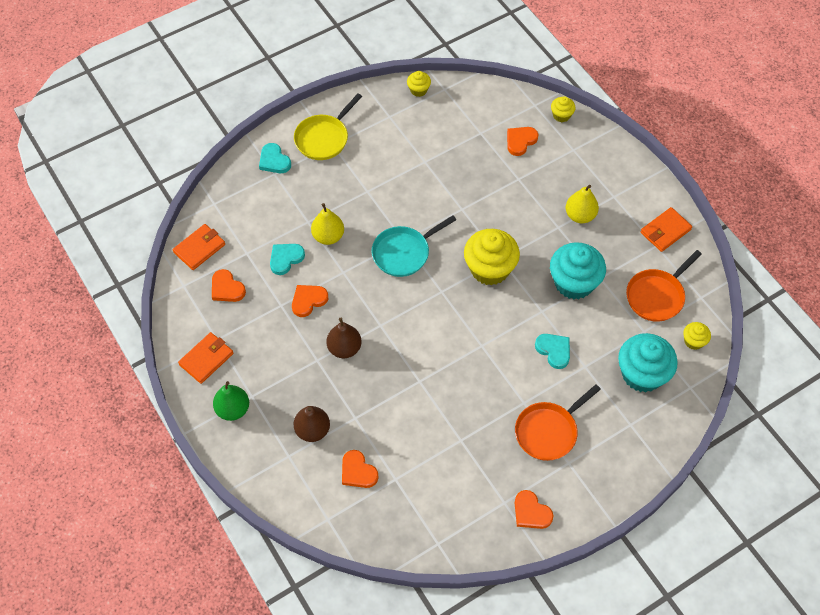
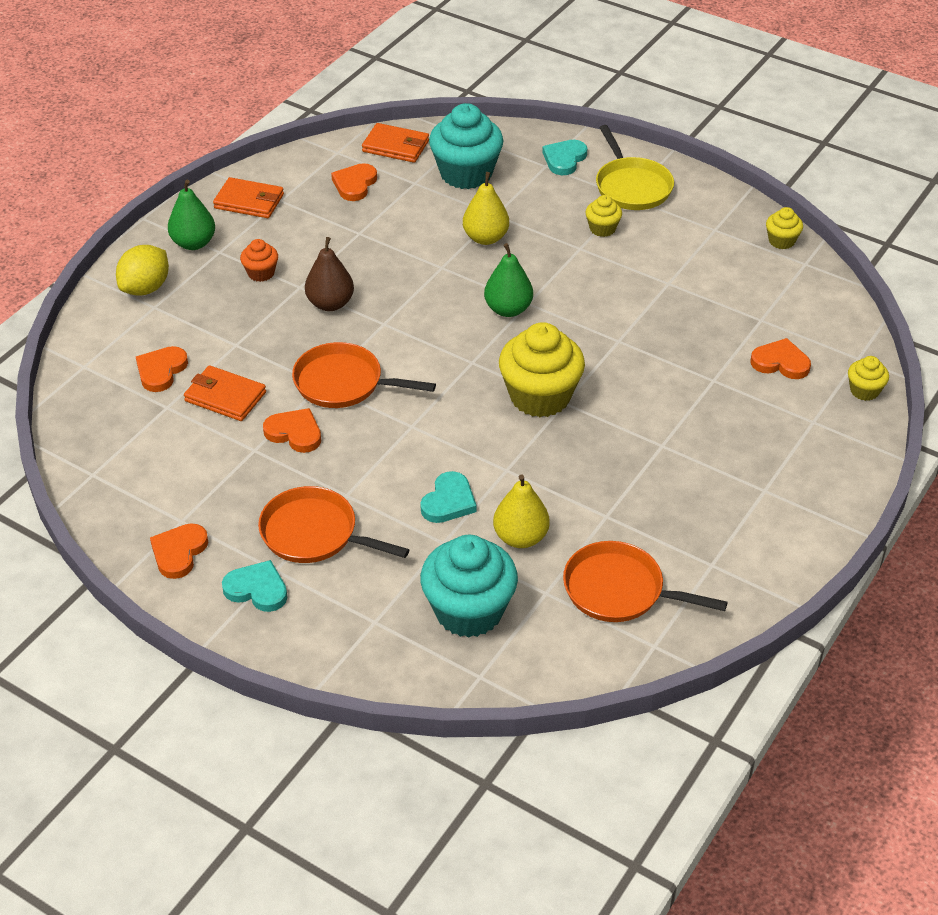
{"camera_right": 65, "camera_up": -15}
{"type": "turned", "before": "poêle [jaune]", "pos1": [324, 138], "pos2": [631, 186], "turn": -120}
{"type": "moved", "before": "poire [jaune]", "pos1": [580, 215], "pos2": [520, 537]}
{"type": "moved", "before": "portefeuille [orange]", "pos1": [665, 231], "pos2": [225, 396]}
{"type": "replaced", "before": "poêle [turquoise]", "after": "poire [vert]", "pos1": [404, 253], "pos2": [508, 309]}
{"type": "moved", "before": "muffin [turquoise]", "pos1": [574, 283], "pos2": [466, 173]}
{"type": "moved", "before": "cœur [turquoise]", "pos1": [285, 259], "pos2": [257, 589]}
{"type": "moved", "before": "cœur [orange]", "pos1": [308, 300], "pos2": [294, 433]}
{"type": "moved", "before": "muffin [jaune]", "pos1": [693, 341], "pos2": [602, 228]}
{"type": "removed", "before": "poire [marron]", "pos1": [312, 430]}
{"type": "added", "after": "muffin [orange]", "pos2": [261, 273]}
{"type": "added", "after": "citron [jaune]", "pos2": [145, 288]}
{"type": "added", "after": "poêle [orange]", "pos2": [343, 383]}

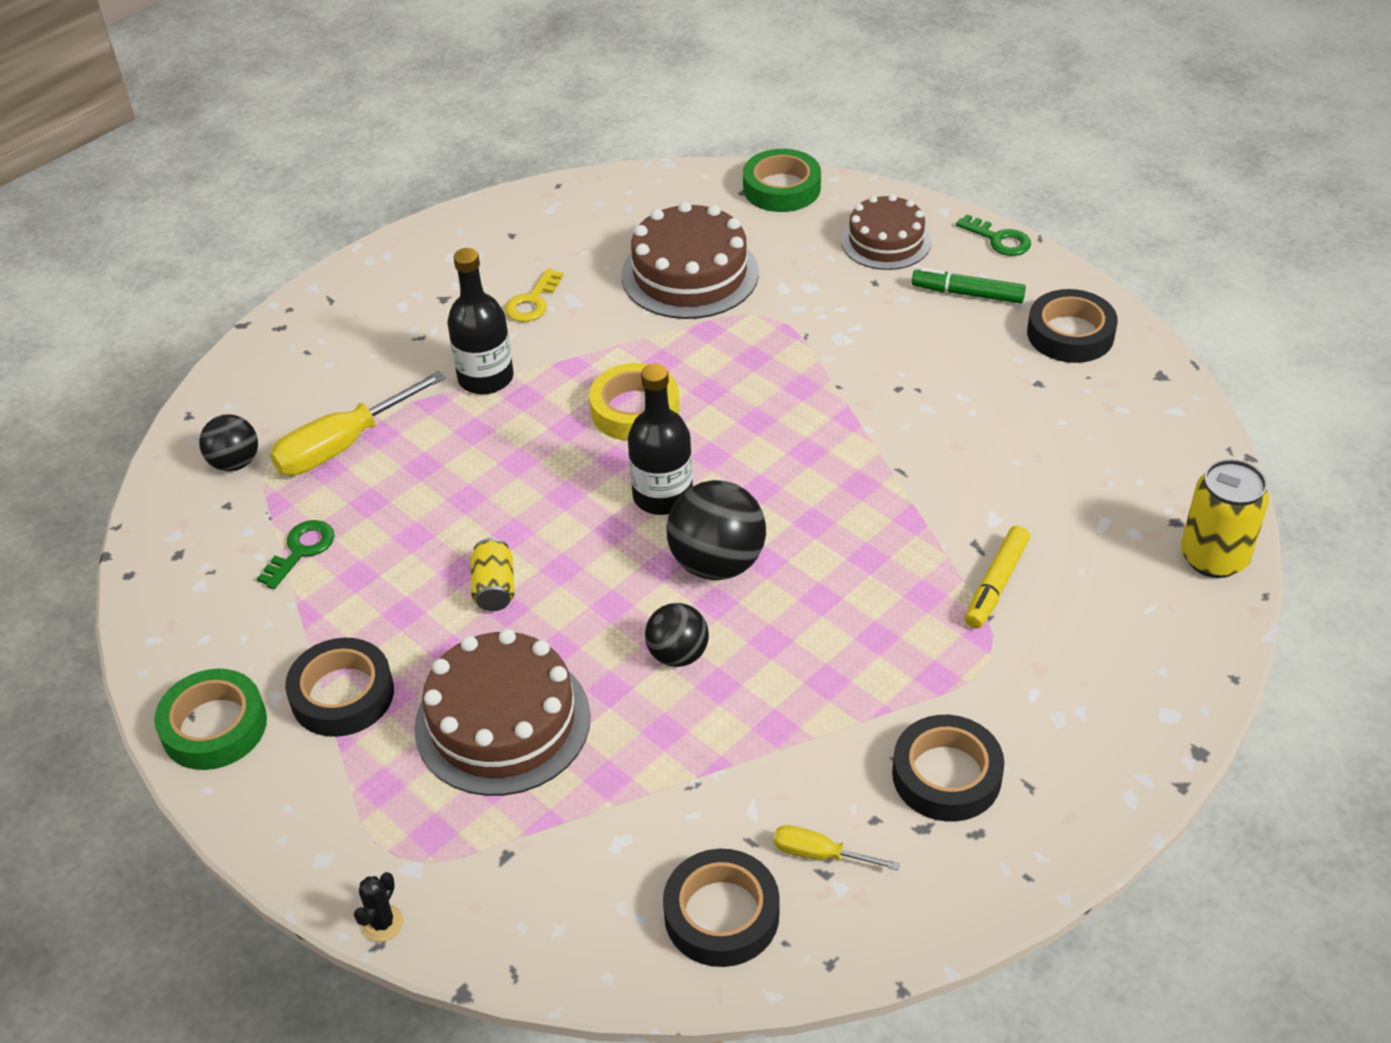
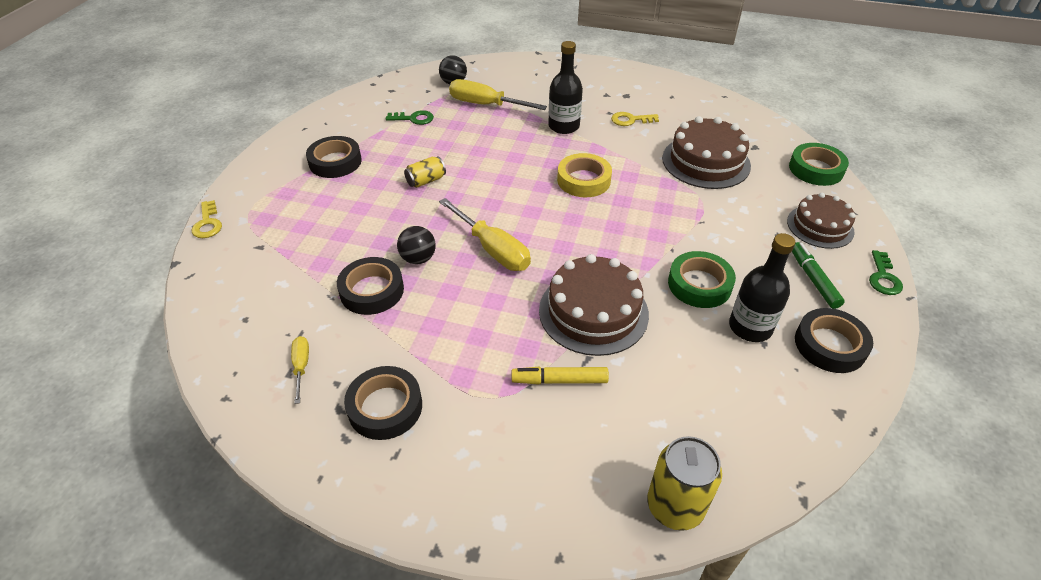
{"camera_right": 60, "camera_up": 0}
{"type": "moved", "before": "bouteille [noir]", "pos1": [662, 496], "pos2": [750, 327]}
{"type": "replaced", "before": "balle [noir]", "after": "tournevis [jaune]", "pos1": [717, 563], "pos2": [493, 250]}
{"type": "moved", "before": "gâteau [marron]", "pos1": [502, 722], "pos2": [593, 312]}
{"type": "moved", "before": "ruban adhésif [vert]", "pos1": [214, 726], "pos2": [699, 284]}
{"type": "moved", "before": "ruban adhésif [noir]", "pos1": [721, 914], "pos2": [372, 290]}
{"type": "replaced", "before": "cactus [noir]", "after": "clé [jaune]", "pos1": [382, 923], "pos2": [207, 223]}

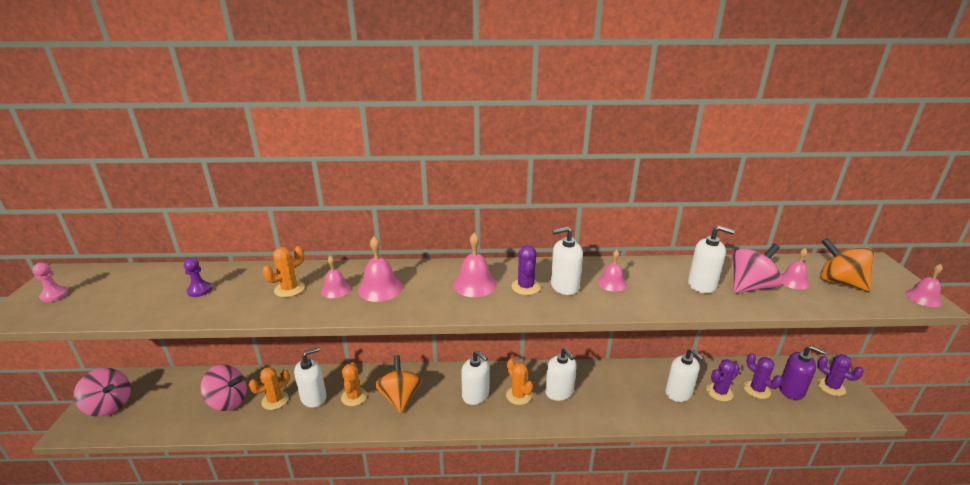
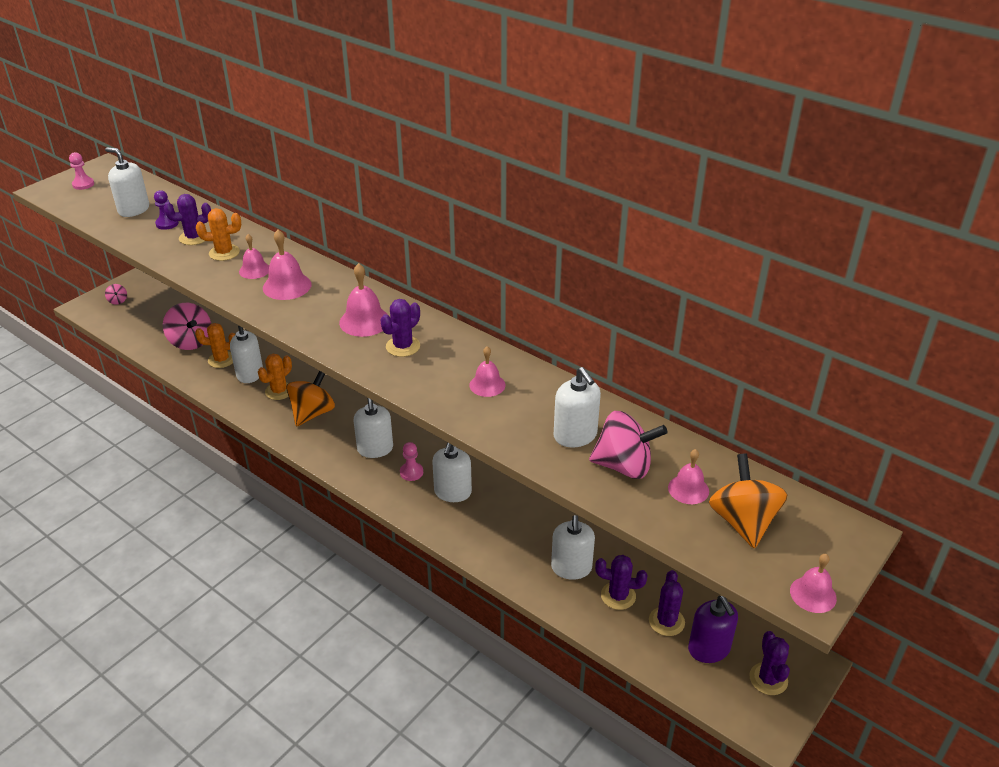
{"camera_right": 40, "camera_up": 10}
{"type": "moved", "before": "distributeur de savon [blanc]", "pos1": [564, 286], "pos2": [134, 210]}
{"type": "replaced", "before": "cactus [orange]", "after": "pion [rose]", "pos1": [518, 395], "pos2": [411, 472]}
{"type": "resized", "before": "toupie [rose]", "pos1": [109, 405], "pos2": [118, 301], "scale": 0.46}
{"type": "added", "after": "cactus [violet]", "pos2": [194, 237]}

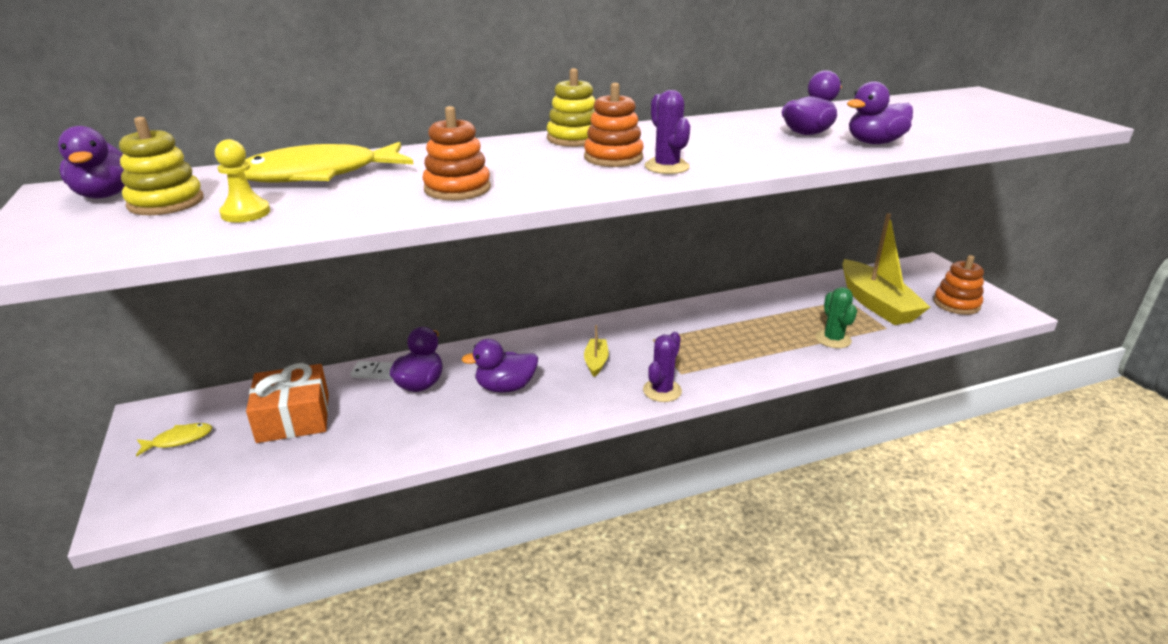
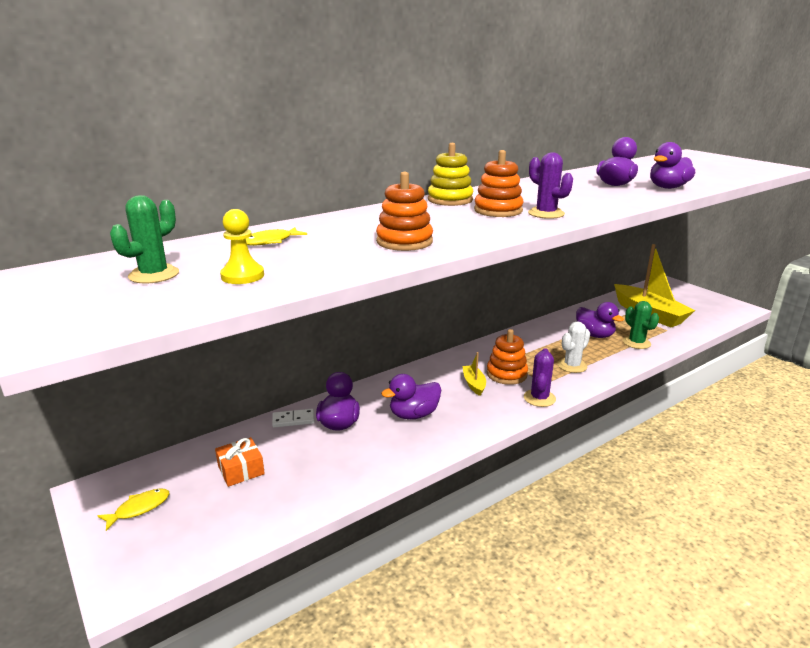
{"camera_right": -15, "camera_up": -5}
{"type": "replaced", "before": "jouet à empiler [jaune]", "after": "cactus [vert]", "pos1": [166, 202], "pos2": [154, 275]}
{"type": "moved", "before": "canard [violet]", "pos1": [106, 195], "pos2": [594, 335]}
{"type": "resized", "before": "poisson [jaune]", "pos1": [318, 175], "pos2": [270, 241], "scale": 0.44}
{"type": "moved", "before": "jouet à empiler [orange]", "pos1": [956, 304], "pos2": [506, 374]}
{"type": "resized", "before": "cadeau [orange]", "pos1": [293, 417], "pos2": [241, 470], "scale": 0.61}
{"type": "added", "after": "cactus [blanc]", "pos2": [572, 366]}

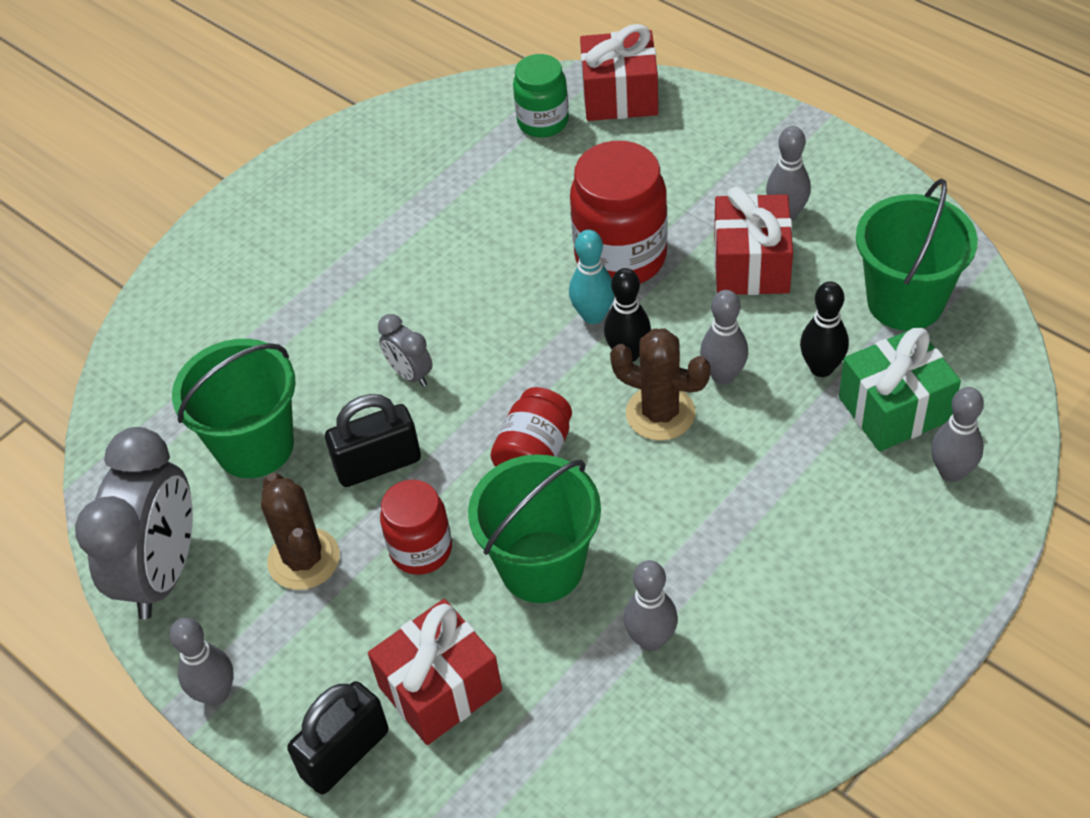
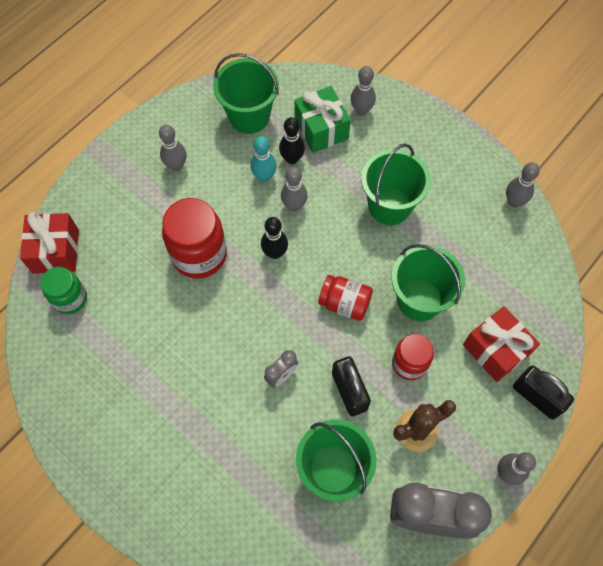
{"camera_right": -95, "camera_up": 15}
{"type": "removed", "before": "cadeau [rouge]", "pos1": [751, 265]}
{"type": "moved", "before": "quille [turquoise]", "pos1": [593, 315], "pos2": [264, 176]}
{"type": "removed", "before": "cactus [marron]", "pos1": [660, 413]}
{"type": "moved", "before": "quille [gris]", "pos1": [651, 640], "pos2": [514, 201]}
{"type": "added", "after": "seau [vert]", "pos2": [389, 206]}

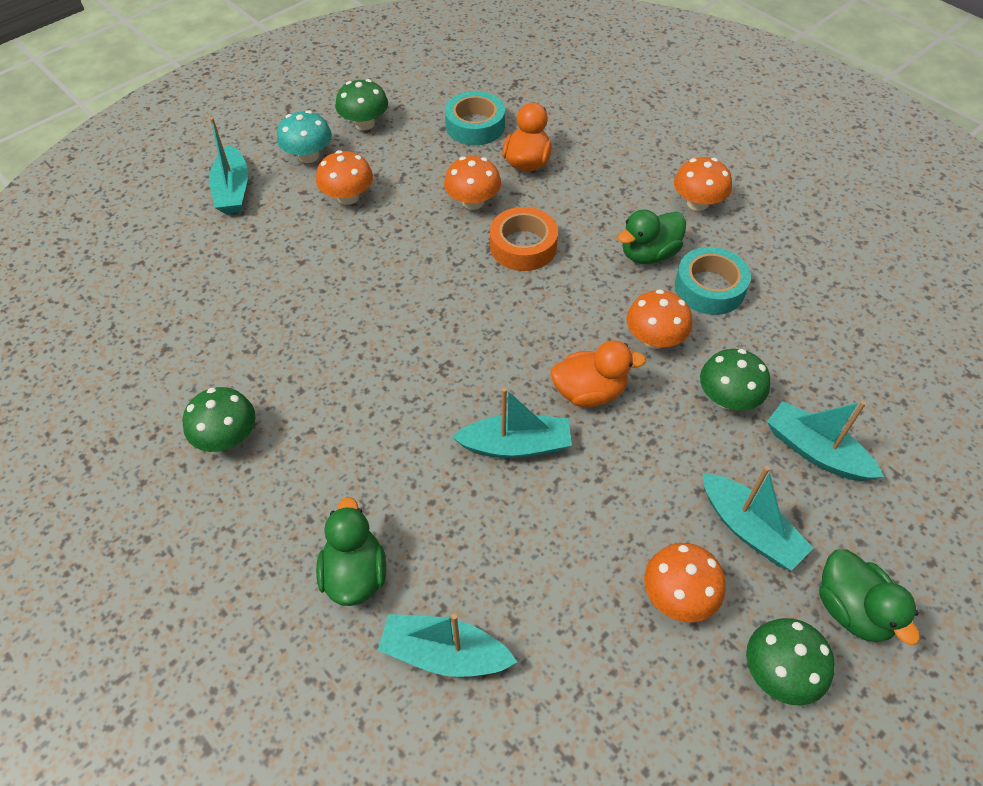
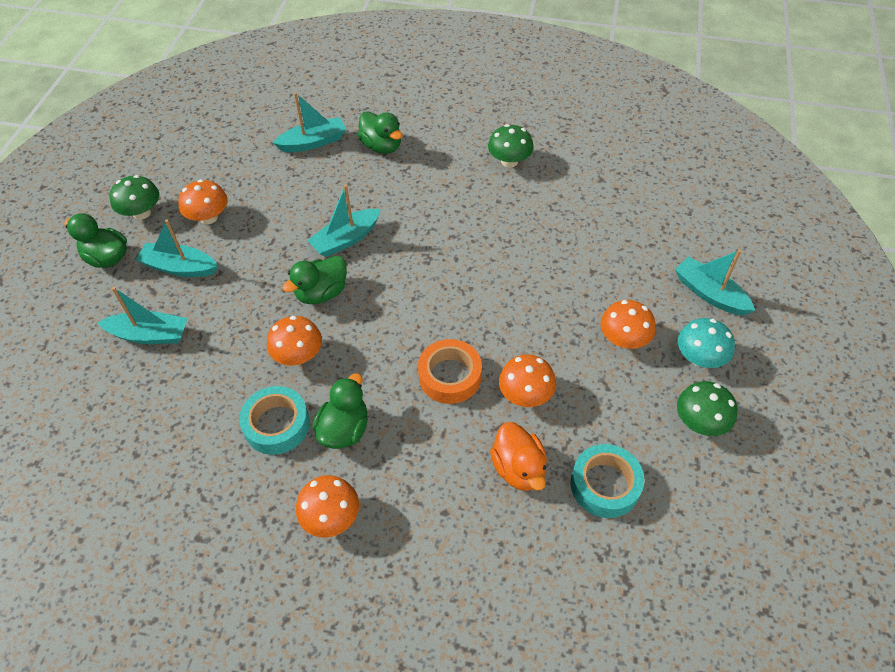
{"camera_right": 145, "camera_up": 0}
{"type": "recoloured", "before": "canard [orange]", "after": "canard [vert]", "pos1": [589, 392], "pos2": [321, 293]}
{"type": "removed", "before": "champignon [vert]", "pos1": [728, 398]}

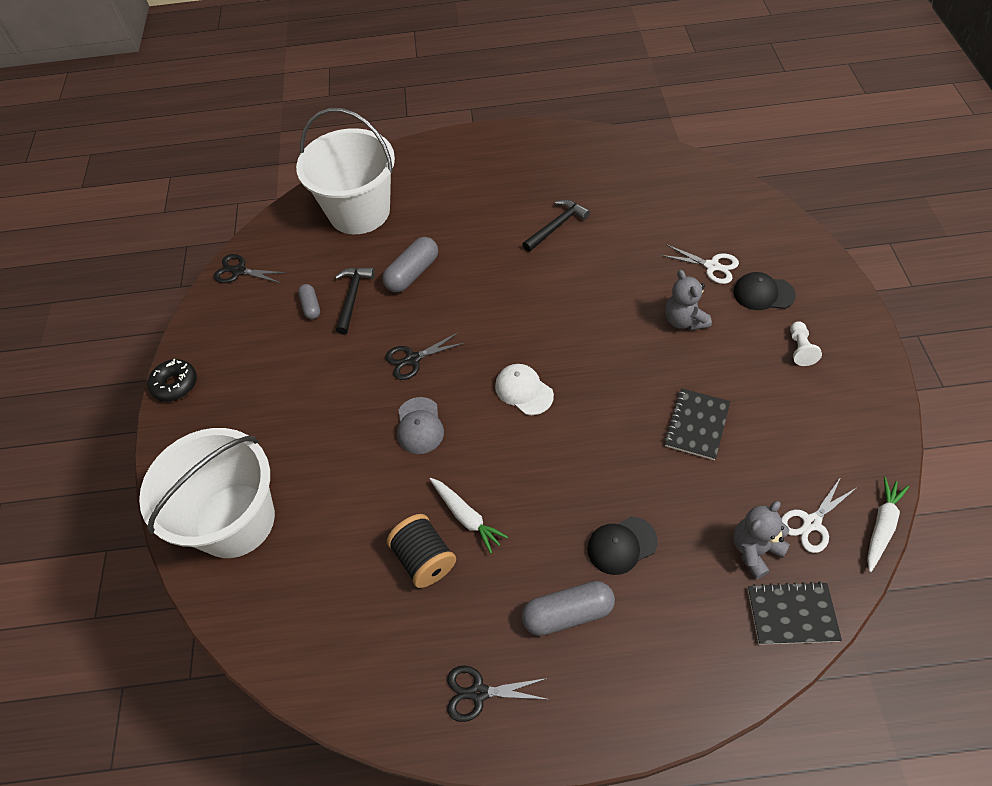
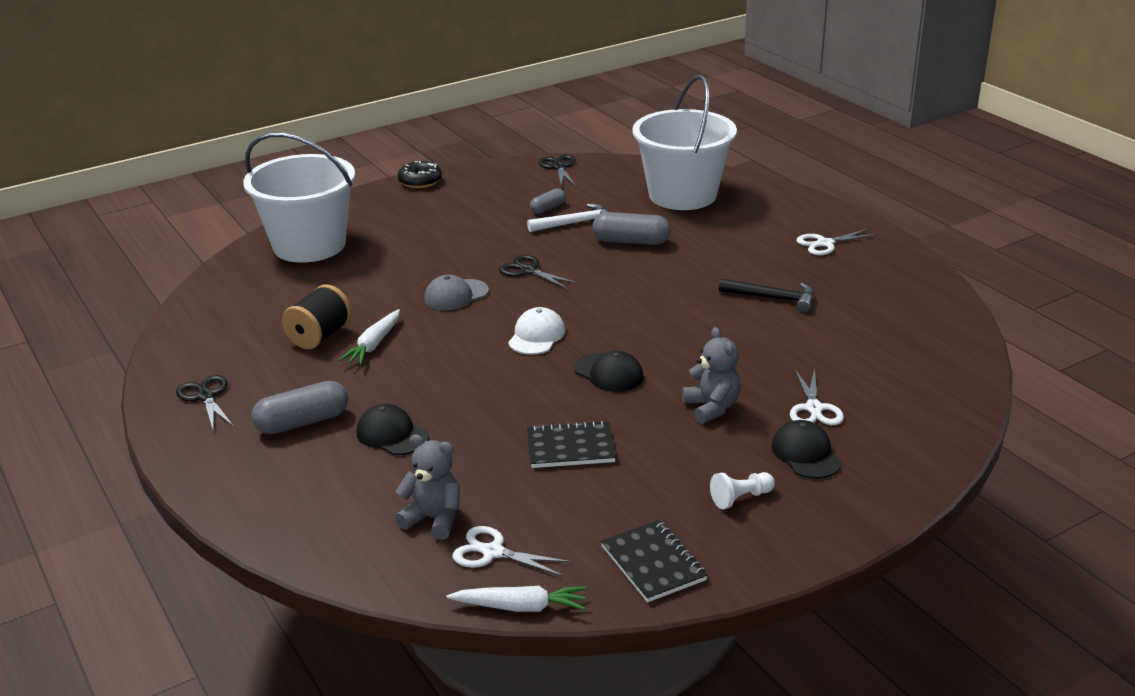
{"camera_right": 60, "camera_up": -25}
{"type": "recoloured", "before": "marteau [noir]", "after": "marteau [blanc]", "pos1": [353, 297], "pos2": [575, 223]}
{"type": "turned", "before": "ours en peluche [gris]", "pos1": [684, 320], "pos2": [712, 408], "turn": 120}
{"type": "turned", "before": "gélule [gris]", "pos1": [568, 613], "pos2": [303, 422], "turn": -75}
{"type": "moved", "before": "carnet [noir]", "pos1": [792, 614], "pos2": [653, 563]}
{"type": "added", "after": "ciseaux [blanc]", "pos2": [825, 244]}
{"type": "added", "after": "casquette [noir]", "pos2": [609, 373]}

